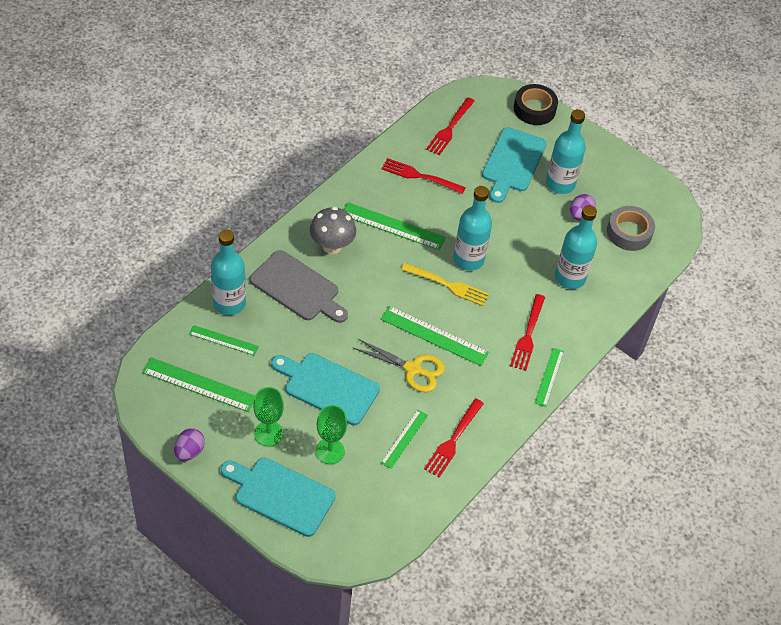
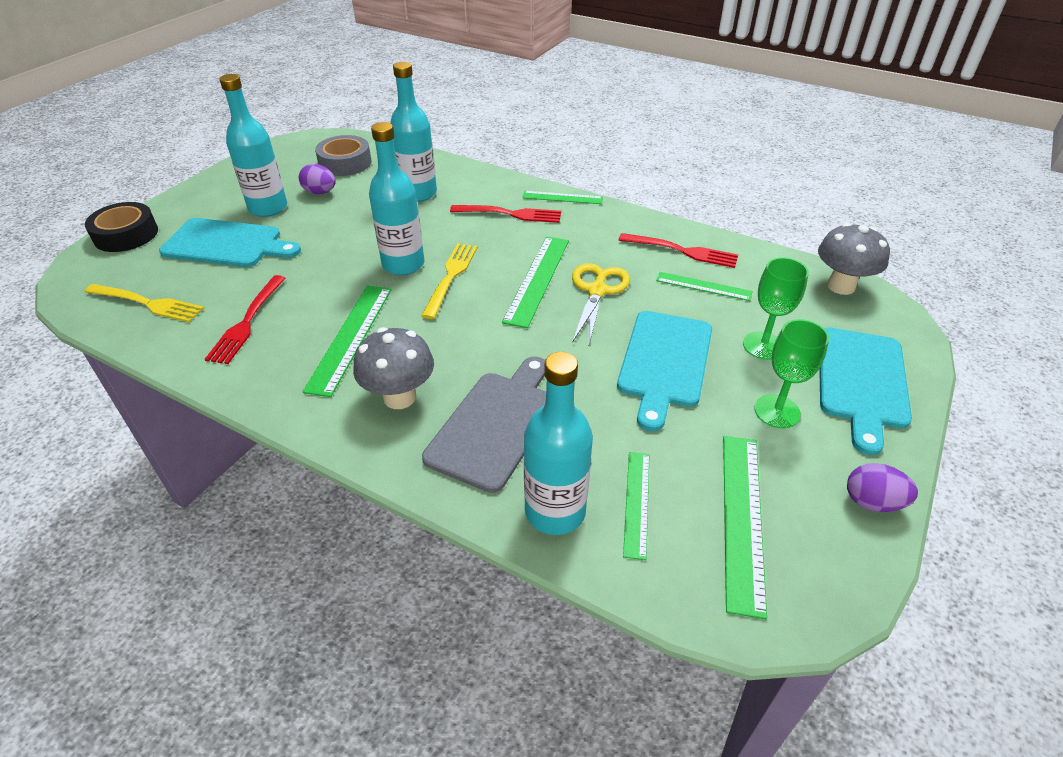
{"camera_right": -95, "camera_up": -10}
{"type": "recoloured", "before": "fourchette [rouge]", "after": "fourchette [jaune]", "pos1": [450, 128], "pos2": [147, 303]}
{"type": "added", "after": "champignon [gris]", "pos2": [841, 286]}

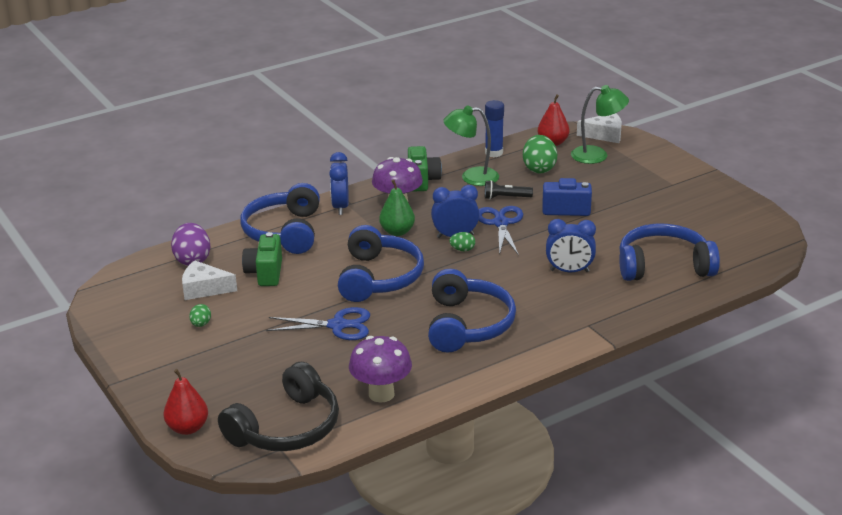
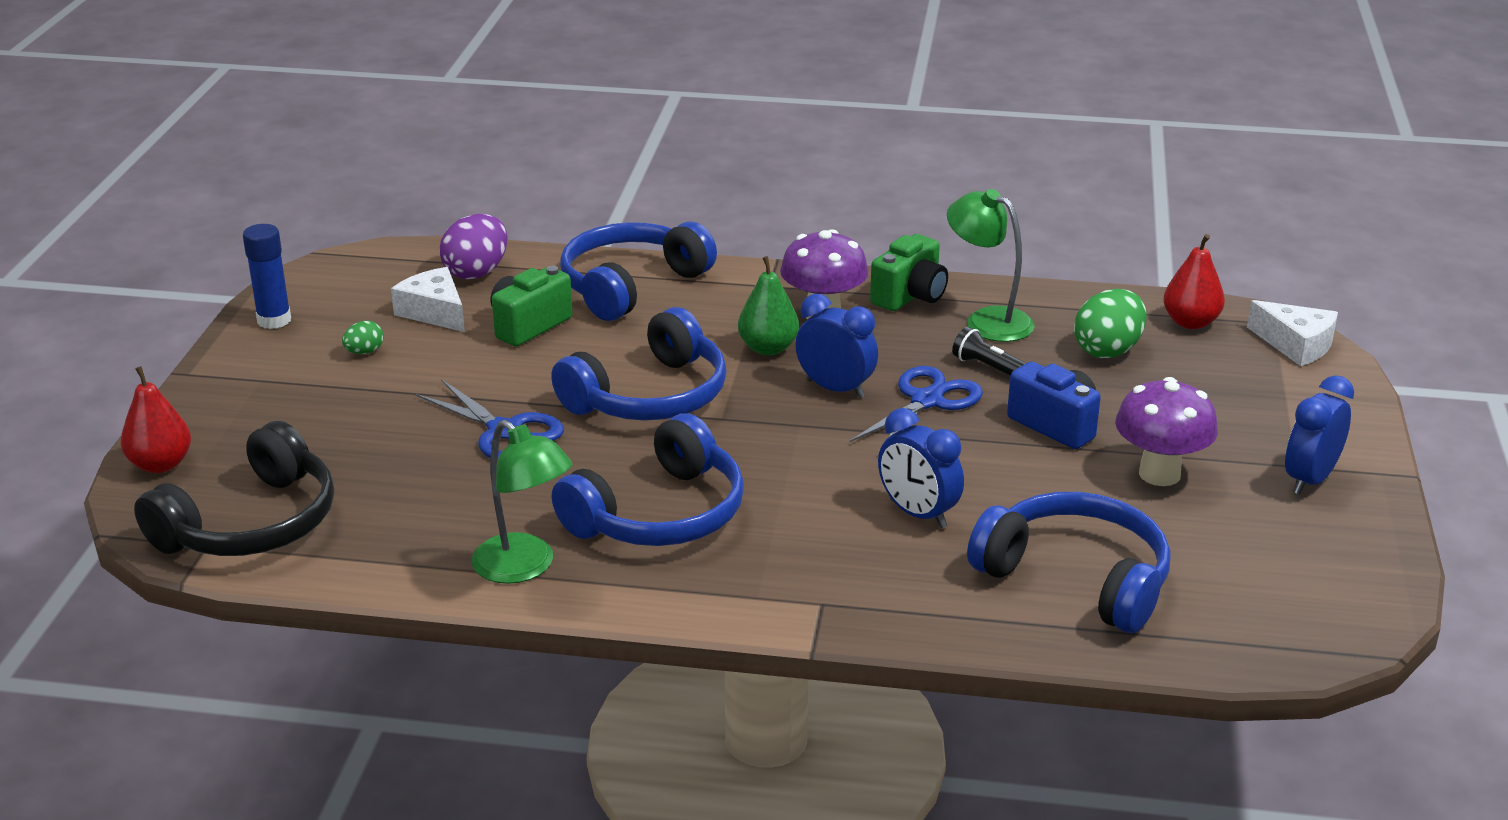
{"camera_right": 40, "camera_up": 0}
{"type": "moved", "before": "lampe [vert]", "pos1": [597, 155], "pos2": [524, 567]}
{"type": "moved", "before": "bâton de colle [bleu]", "pos1": [494, 153], "pos2": [274, 320]}
{"type": "moved", "before": "réveil [bleu]", "pos1": [340, 207], "pos2": [1310, 480]}
{"type": "removed", "before": "œuf [vert]", "pos1": [462, 250]}
{"type": "moved", "before": "champignon [violet]", "pos1": [381, 394], "pos2": [1159, 474]}
{"type": "turned", "before": "casque audio [noir]", "pos1": [287, 428], "pos2": [252, 524], "turn": -45}

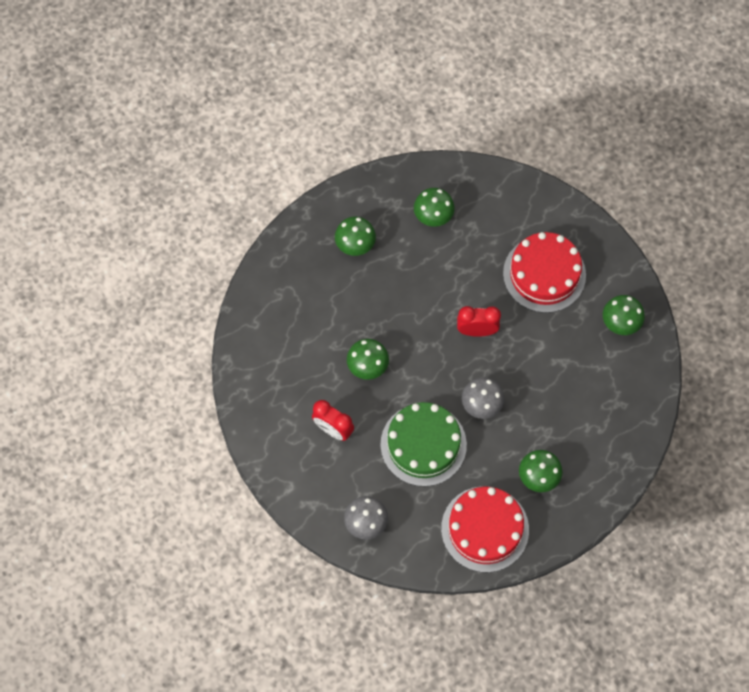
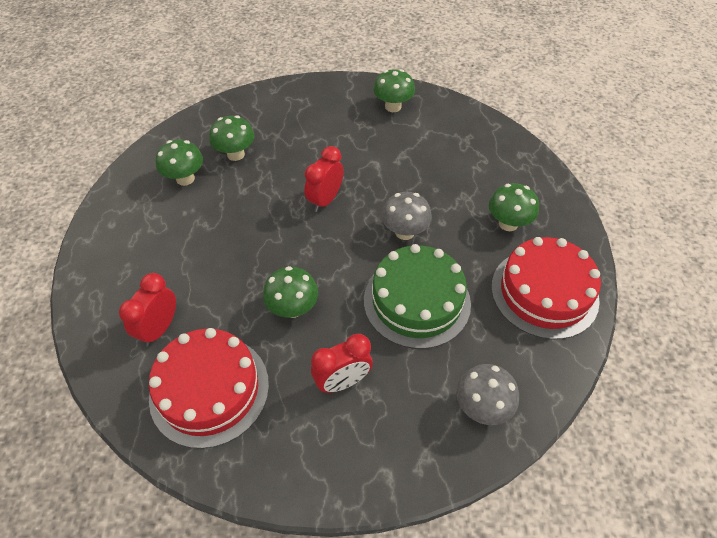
{"camera_right": -60, "camera_up": -15}
{"type": "moved", "before": "champignon [vert]", "pos1": [355, 245], "pos2": [236, 154]}
{"type": "moved", "before": "gâteau [rouge]", "pos1": [544, 274], "pos2": [209, 390]}
{"type": "added", "after": "réveil [rouge]", "pos2": [159, 328]}

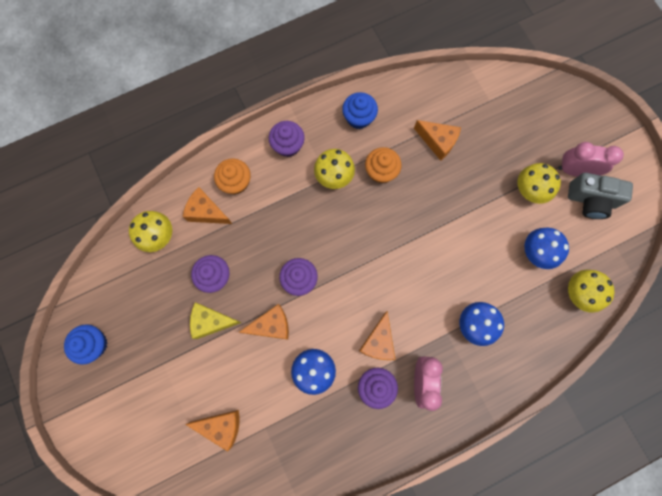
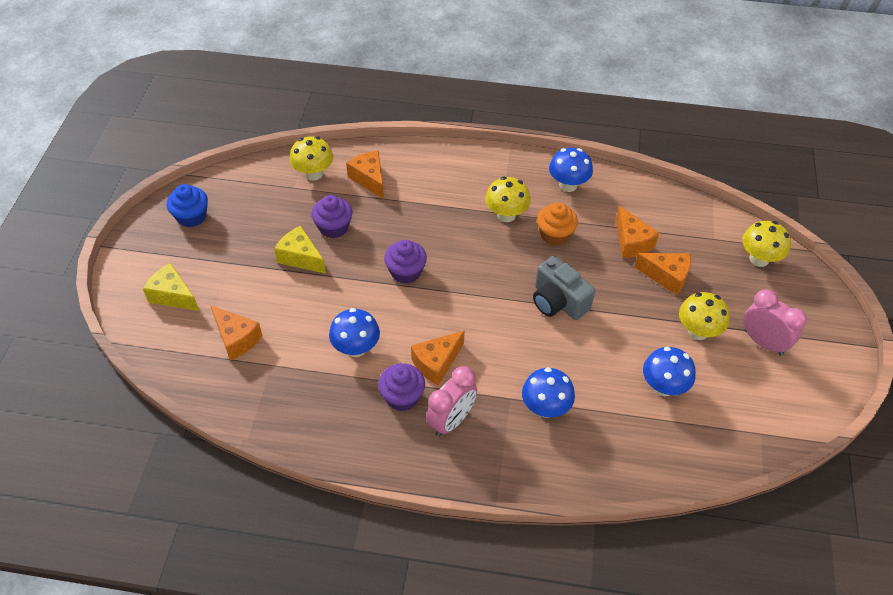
{"camera_right": 35, "camera_up": -25}
{"type": "replaced", "before": "muffin [bleu]", "after": "champignon [bleu]", "pos1": [359, 118], "pos2": [568, 185]}
{"type": "removed", "before": "muffin [violet]", "pos1": [288, 145]}
{"type": "removed", "before": "muffin [orange]", "pos1": [236, 182]}
{"type": "moved", "before": "appareil photo [gris]", "pos1": [591, 200], "pos2": [558, 301]}
{"type": "moved", "before": "champignon [jaune]", "pos1": [578, 293], "pos2": [759, 259]}
{"type": "moved", "before": "fromage [orange]", "pos1": [271, 325], "pos2": [666, 276]}
{"type": "added", "after": "fromage [jaune]", "pos2": [173, 295]}

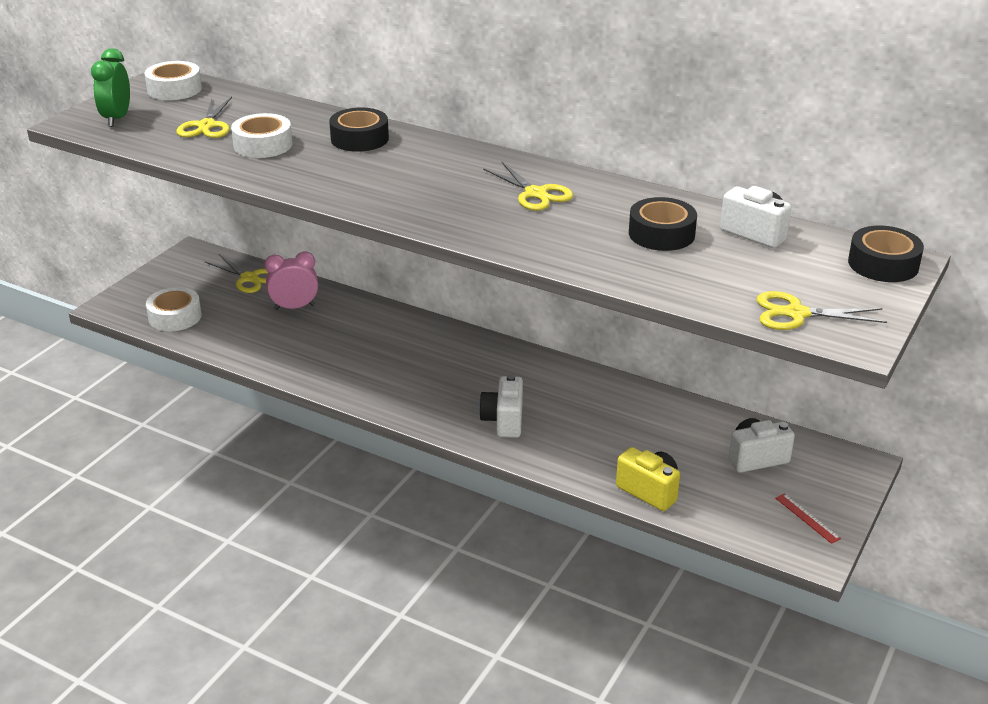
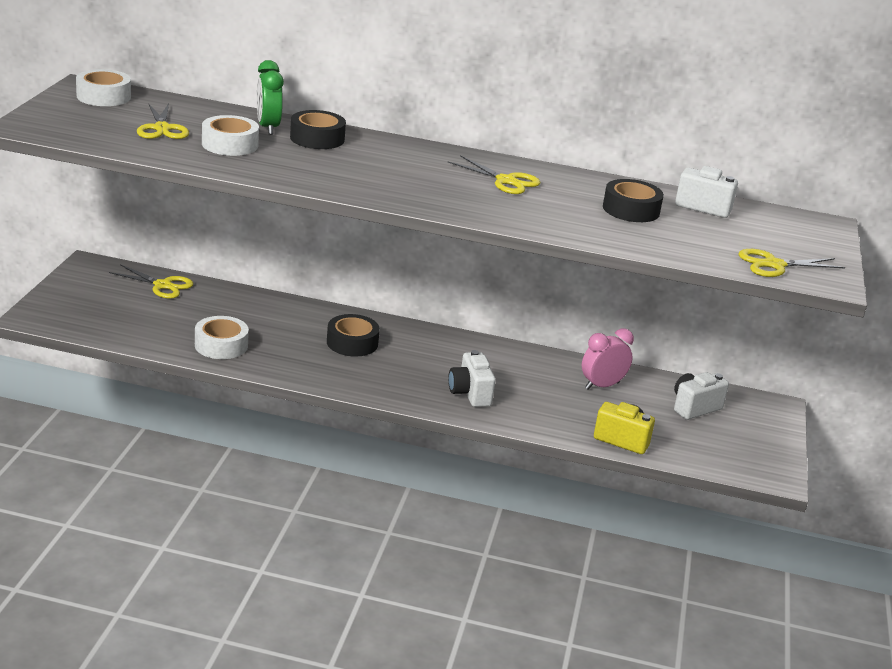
{"camera_right": -20, "camera_up": -5}
{"type": "moved", "before": "réveil [vert]", "pos1": [117, 119], "pos2": [268, 127]}
{"type": "moved", "before": "ruban adhésif [noir]", "pos1": [883, 264], "pos2": [352, 343]}
{"type": "moved", "before": "réveil [rose]", "pos1": [294, 307], "pos2": [602, 386]}
{"type": "moved", "before": "ruban adhésif [blanc]", "pos1": [175, 317], "pos2": [221, 345]}
{"type": "removed", "before": "règle [rouge]", "pos1": [807, 518]}

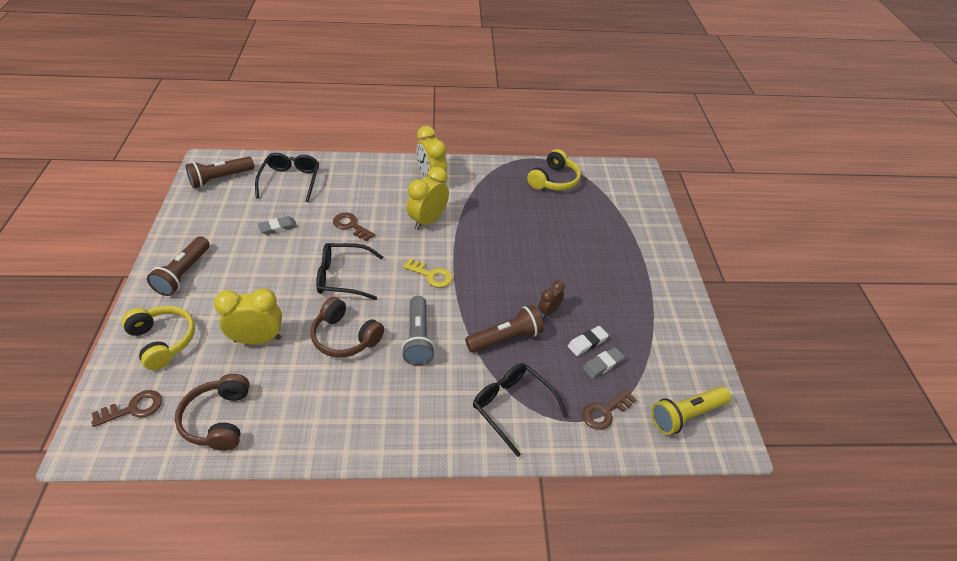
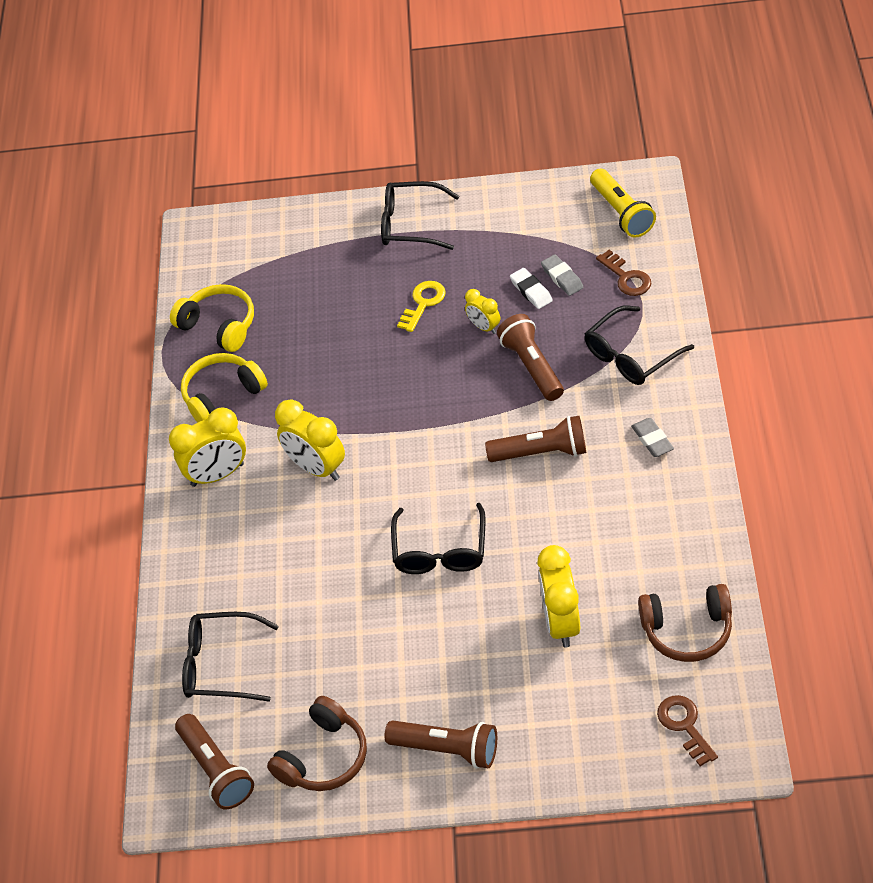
{"camera_right": -80, "camera_up": 5}
{"type": "removed", "before": "clé [marron]", "pos1": [351, 226]}
{"type": "moved", "before": "gomme [gris]", "pos1": [278, 227], "pos2": [652, 440]}
{"type": "moved", "before": "clé [jaune]", "pos1": [431, 275], "pos2": [423, 303]}
{"type": "recoloured", "before": "réveil [marron]", "after": "réveil [jaune]", "pos1": [549, 311], "pos2": [484, 327]}
{"type": "recoloured", "before": "lampe de poche [gris]", "after": "lampe de poche [marron]", "pos1": [418, 338], "pos2": [541, 452]}
{"type": "moved", "before": "casque audio [marron]", "pos1": [345, 337], "pos2": [323, 757]}
{"type": "moved", "before": "casque audio [jaune]", "pos1": [163, 341], "pos2": [222, 395]}
{"type": "added", "after": "lunettes [noir]", "pos2": [410, 224]}

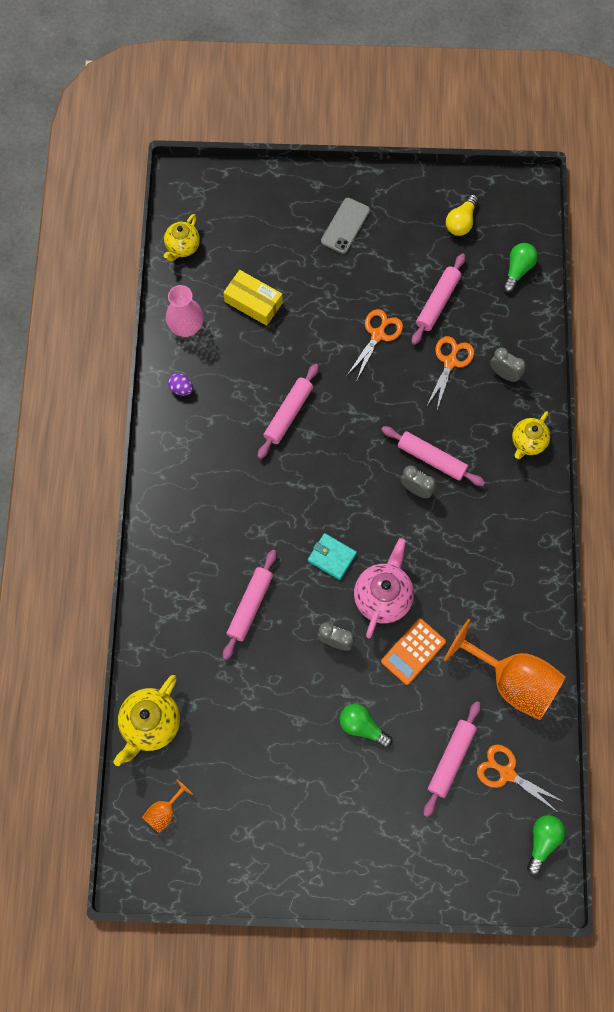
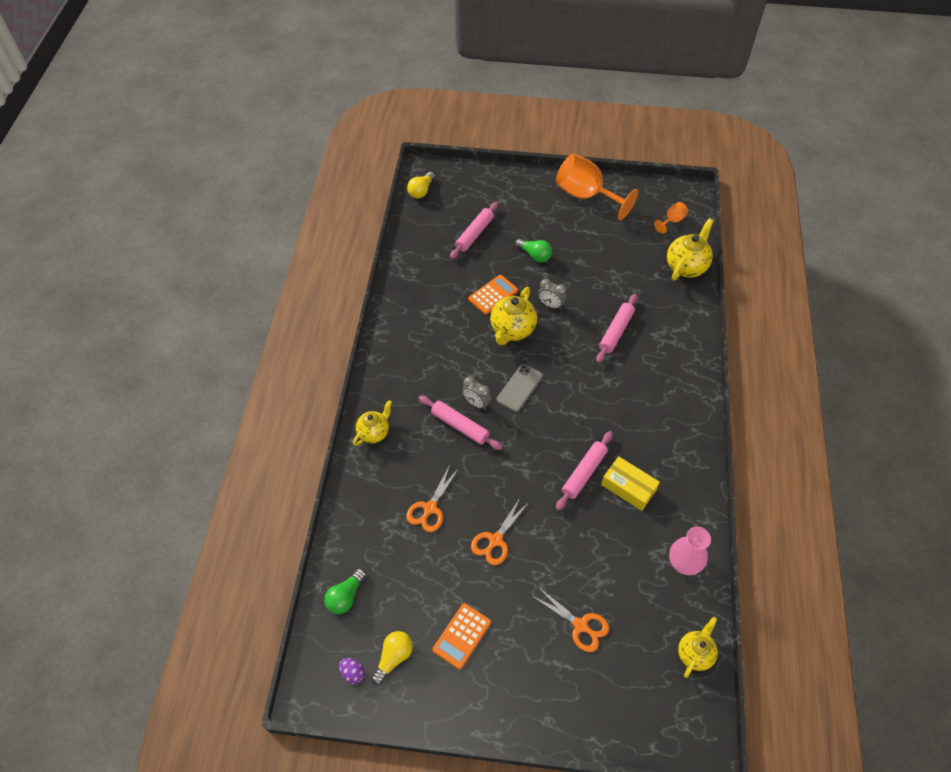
{"camera_right": -175, "camera_up": -15}
{"type": "moved", "before": "téléphone [gris]", "pos1": [345, 226], "pos2": [519, 388]}
{"type": "removed", "before": "rouleau à pâtisserie [rose]", "pos1": [437, 302]}
{"type": "moved", "before": "boîte [jaune]", "pos1": [253, 302], "pos2": [628, 487]}
{"type": "removed", "before": "réveil [gris]", "pos1": [504, 374]}
{"type": "moved", "before": "œuf [violet]", "pos1": [181, 388], "pos2": [353, 673]}
{"type": "removed", "before": "portefeuille [turquoise]", "pos1": [332, 557]}
{"type": "recoloured", "before": "théière [rose]", "after": "théière [jaune]", "pos1": [383, 597], "pos2": [512, 330]}
{"type": "moved", "before": "verre à pied [orange]", "pos1": [512, 681], "pos2": [586, 195]}
{"type": "moved", "before": "ciseaux [orange]", "pos1": [507, 773], "pos2": [580, 625]}
{"type": "recoloured", "before": "ampoule [vert]", "after": "ampoule [jaune]", "pos1": [542, 841], "pos2": [421, 191]}
{"type": "added", "after": "calculatrice [orange]", "pos2": [462, 636]}

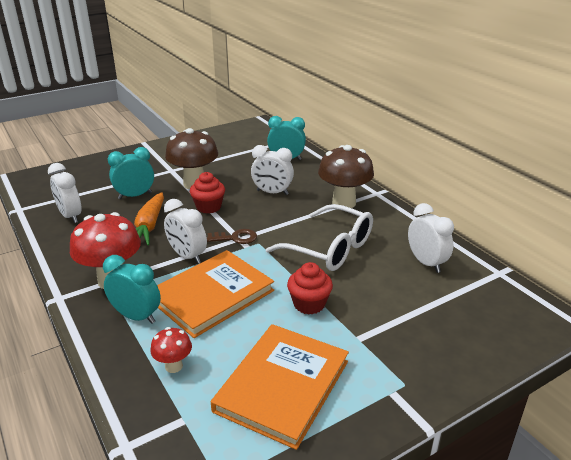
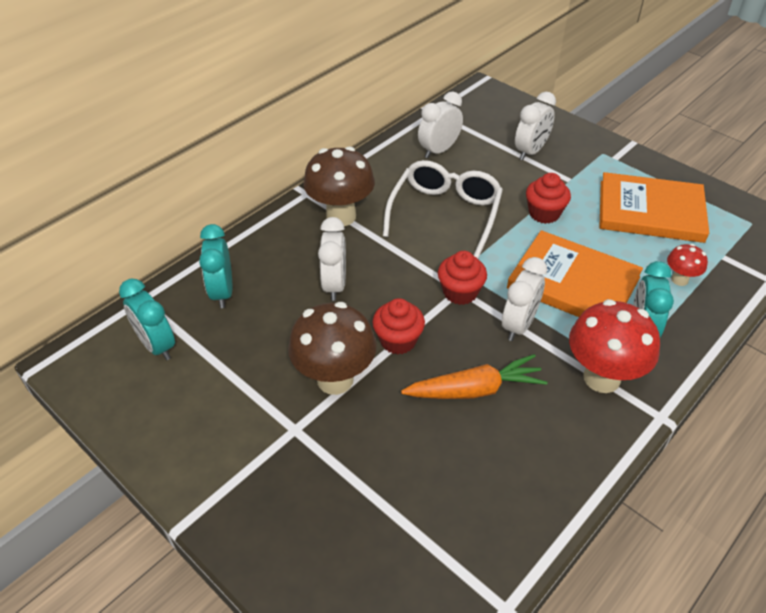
{"camera_right": -105, "camera_up": 15}
{"type": "moved", "before": "réveil [turquoise]", "pos1": [135, 195], "pos2": [157, 345]}
{"type": "moved", "before": "réveil [blanc]", "pos1": [70, 216], "pos2": [530, 151]}
{"type": "replaced", "before": "clé [marron]", "after": "muffin [rouge]", "pos1": [236, 238], "pos2": [460, 292]}

